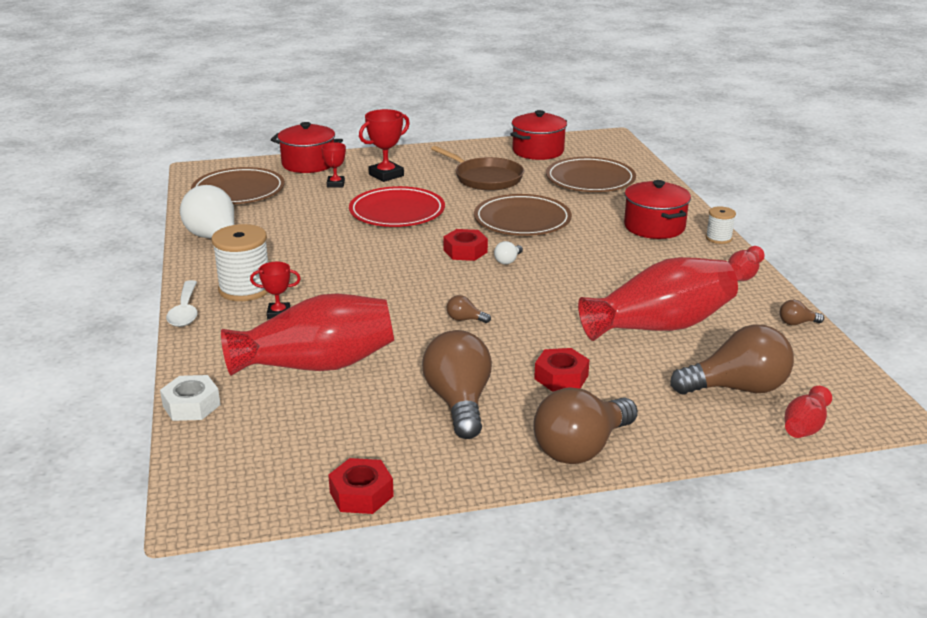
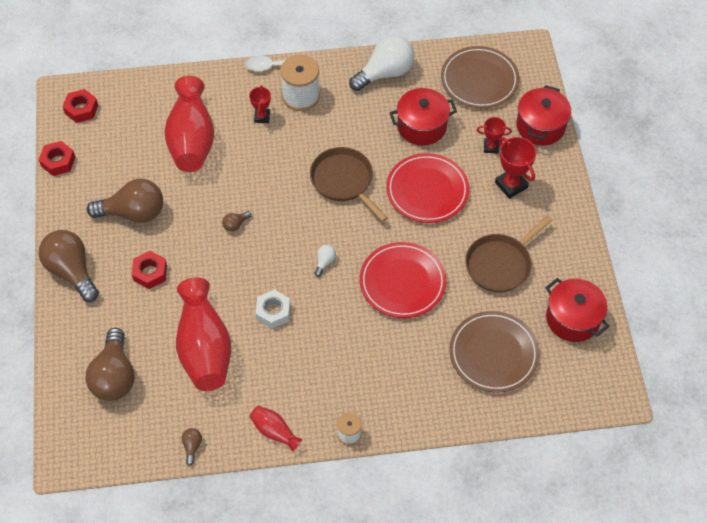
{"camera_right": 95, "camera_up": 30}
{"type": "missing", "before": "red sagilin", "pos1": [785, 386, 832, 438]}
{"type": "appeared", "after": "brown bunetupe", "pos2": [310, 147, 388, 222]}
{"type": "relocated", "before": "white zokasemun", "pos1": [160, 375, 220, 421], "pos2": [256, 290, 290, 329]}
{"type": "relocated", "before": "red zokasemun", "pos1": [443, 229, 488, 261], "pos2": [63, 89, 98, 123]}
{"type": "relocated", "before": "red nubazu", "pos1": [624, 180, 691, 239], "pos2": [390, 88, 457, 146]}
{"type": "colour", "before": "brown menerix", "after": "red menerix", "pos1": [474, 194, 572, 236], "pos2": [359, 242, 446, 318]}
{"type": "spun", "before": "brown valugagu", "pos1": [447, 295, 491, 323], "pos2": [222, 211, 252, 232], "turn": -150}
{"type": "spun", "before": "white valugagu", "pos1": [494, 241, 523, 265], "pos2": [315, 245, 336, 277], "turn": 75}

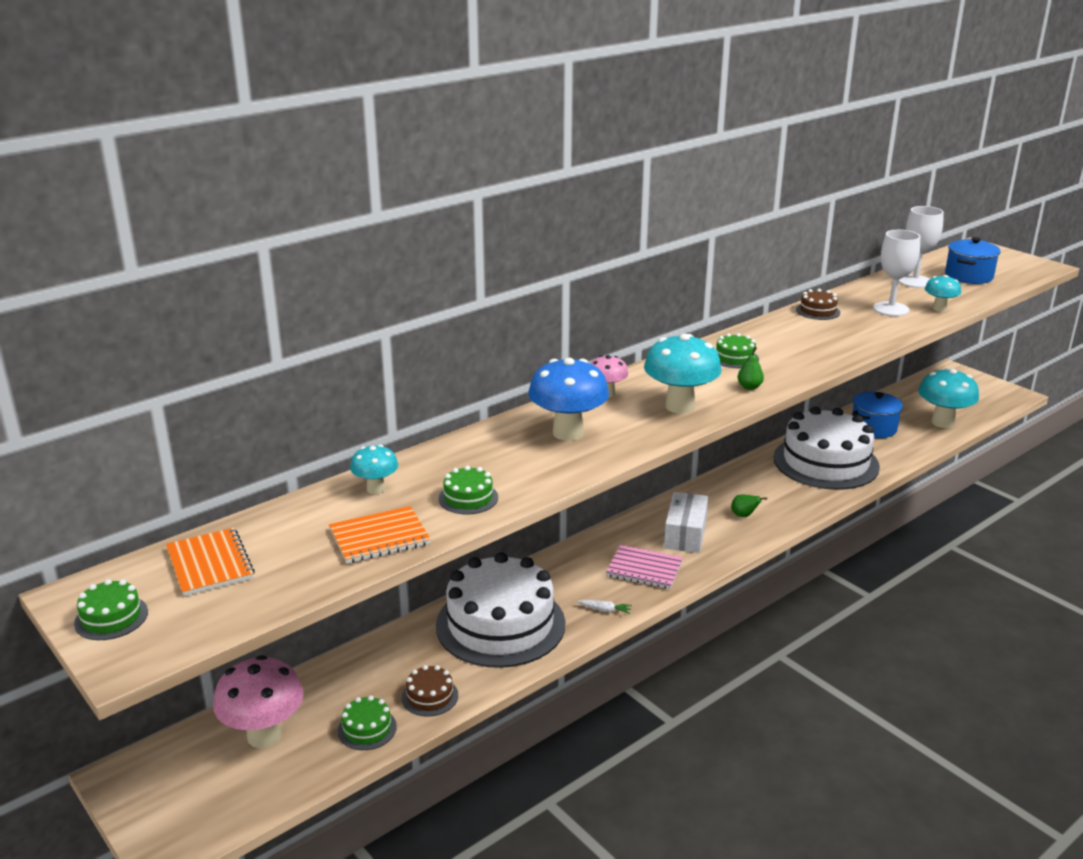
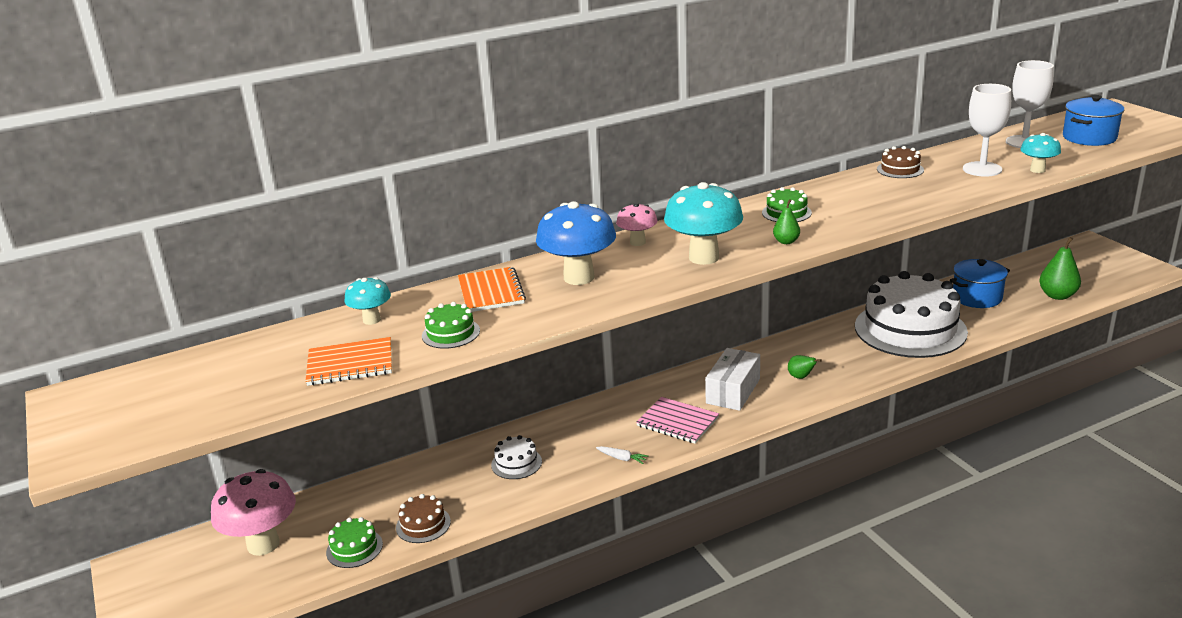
{"camera_right": 15, "camera_up": 0}
{"type": "missing", "before": "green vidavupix", "pos1": [74, 579, 148, 640]}
{"type": "relocated", "before": "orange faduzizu", "pos1": [166, 528, 255, 596], "pos2": [458, 267, 526, 312]}
{"type": "exchanged", "before": "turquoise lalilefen", "after": "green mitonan", "pos1": [918, 368, 979, 428], "pos2": [1039, 237, 1081, 300]}
{"type": "size", "before": "white vidavupix", "pos1": [436, 552, 565, 668], "pos2": [491, 435, 542, 479], "scale": 0.4}

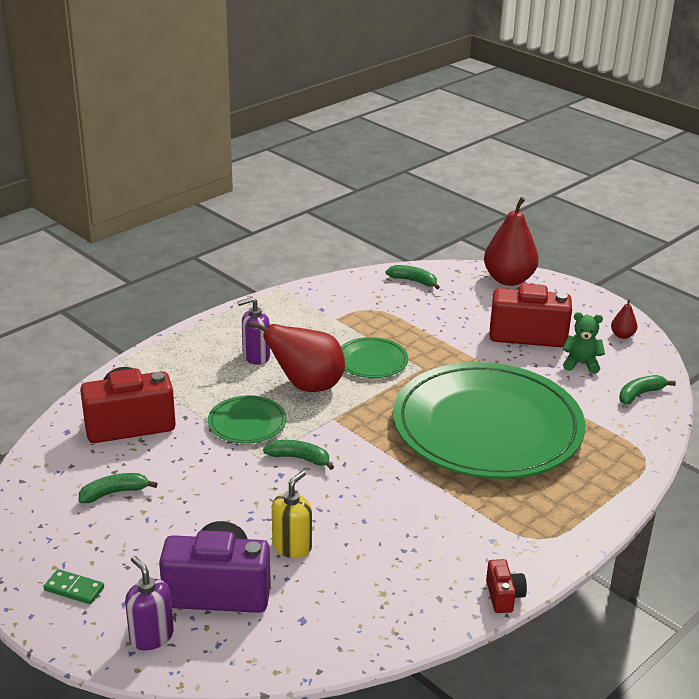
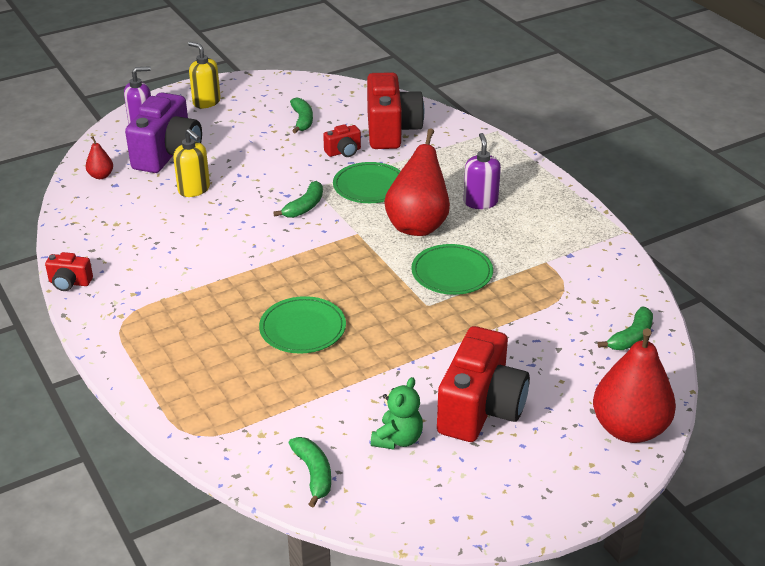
{"camera_right": 105, "camera_up": 5}
{"type": "appeared", "after": "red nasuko", "pos2": [323, 124, 361, 157]}
{"type": "relocated", "before": "red mitonan", "pos1": [611, 299, 638, 339], "pos2": [86, 136, 113, 179]}
{"type": "exchanged", "before": "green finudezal", "after": "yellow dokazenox", "pos1": [43, 569, 104, 604], "pos2": [188, 42, 221, 108]}
{"type": "size", "before": "green menerix", "pos1": [393, 362, 585, 479], "pos2": [259, 296, 346, 354], "scale": 0.41}

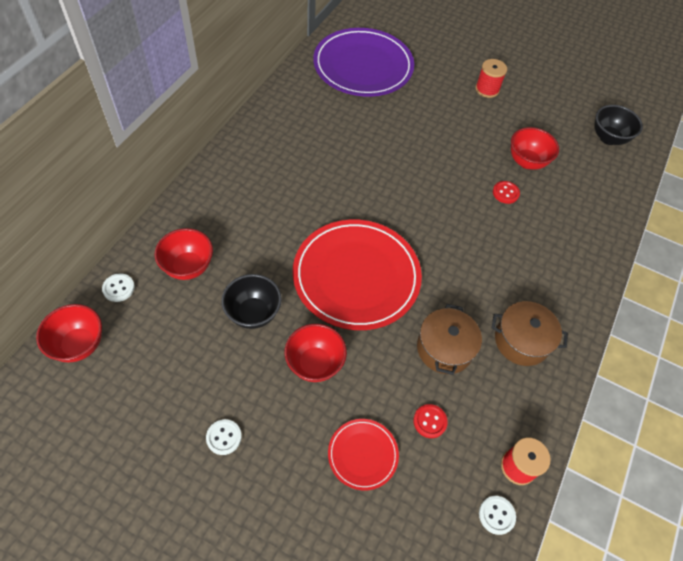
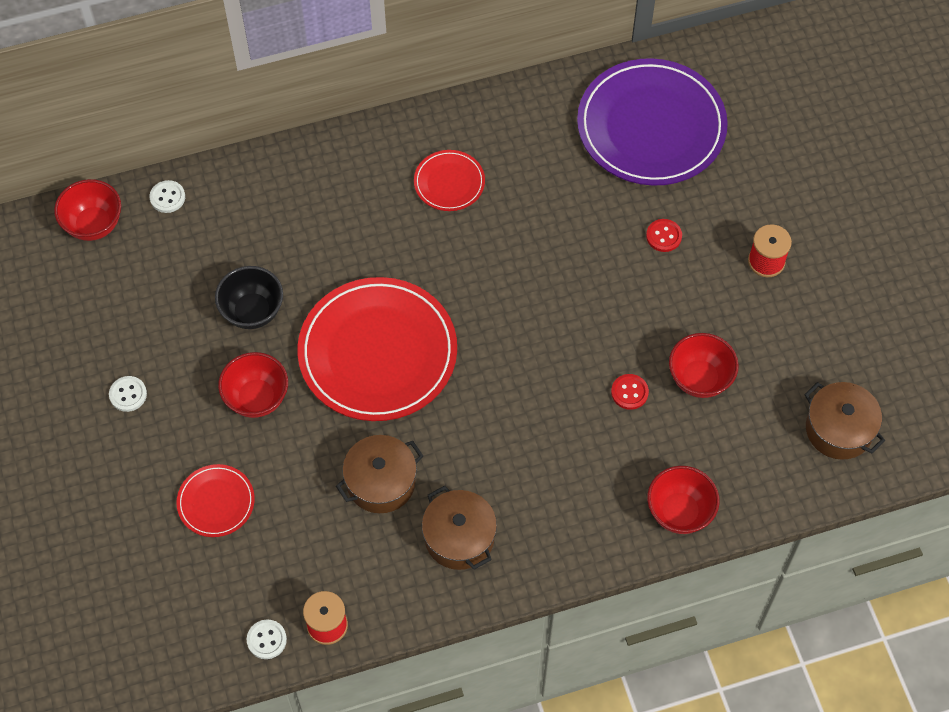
{"camera_right": 50, "camera_up": 5}
{"type": "appeared", "after": "red menerix", "pos2": [414, 150, 485, 211]}
{"type": "relocated", "before": "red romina", "pos1": [155, 228, 213, 280], "pos2": [647, 466, 719, 534]}
{"type": "relocated", "before": "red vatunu", "pos1": [413, 404, 448, 438], "pos2": [646, 219, 682, 252]}
{"type": "exchanged", "before": "black romina", "after": "brown nubazu", "pos1": [594, 105, 643, 145], "pos2": [804, 382, 885, 460]}

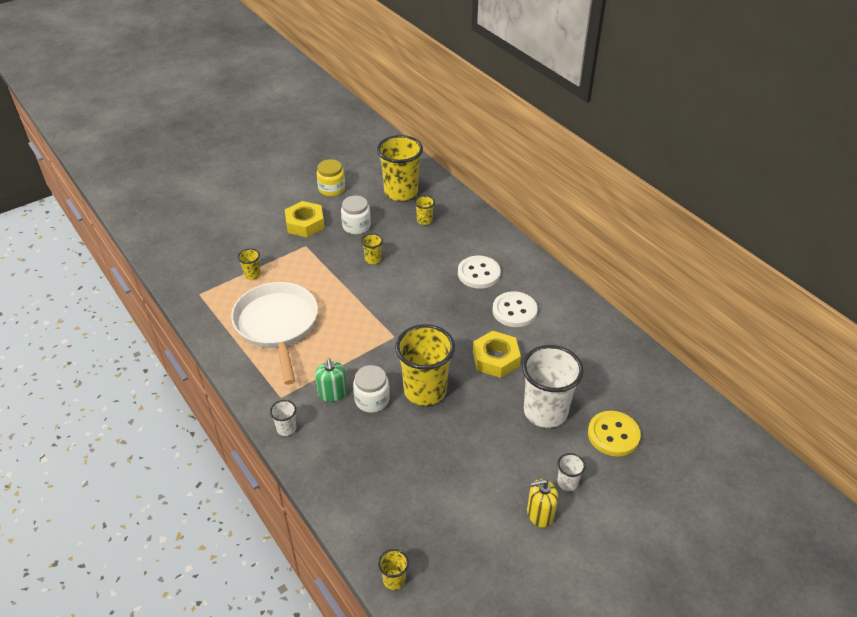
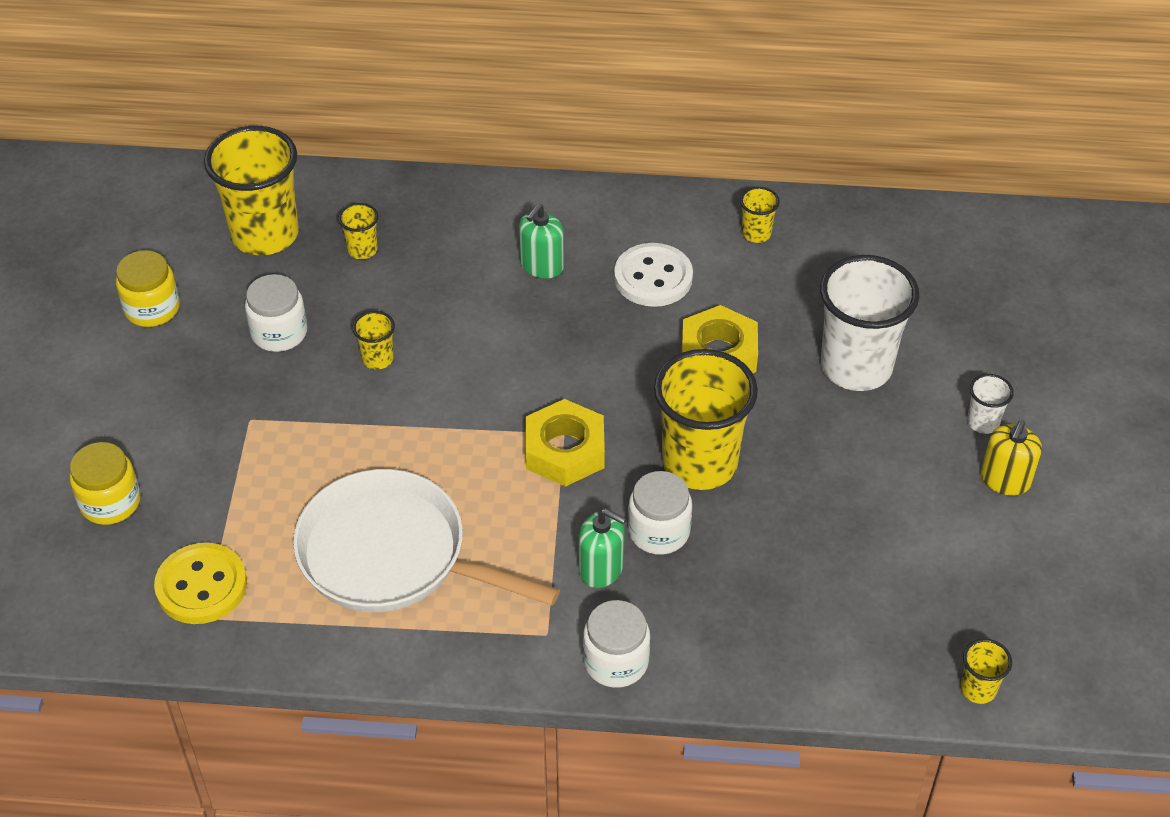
{"camera_right": -50, "camera_up": 5}
{"type": "appeared", "after": "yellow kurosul", "pos2": [70, 442, 141, 525]}
{"type": "relocated", "before": "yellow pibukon", "pos1": [238, 249, 261, 280], "pos2": [740, 187, 780, 243]}
{"type": "relocated", "before": "yellow zokasemun", "pos1": [285, 201, 325, 237], "pos2": [525, 399, 605, 487]}
{"type": "relocated", "before": "yellow vatunu", "pos1": [588, 411, 641, 456], "pos2": [154, 543, 247, 624]}
{"type": "exchanged", "before": "white pibukon", "after": "white kurosul", "pos1": [270, 400, 297, 436], "pos2": [583, 600, 650, 688]}
{"type": "exchanged", "before": "white vatunu", "after": "green dokazenox", "pos1": [458, 256, 501, 289], "pos2": [519, 203, 564, 279]}

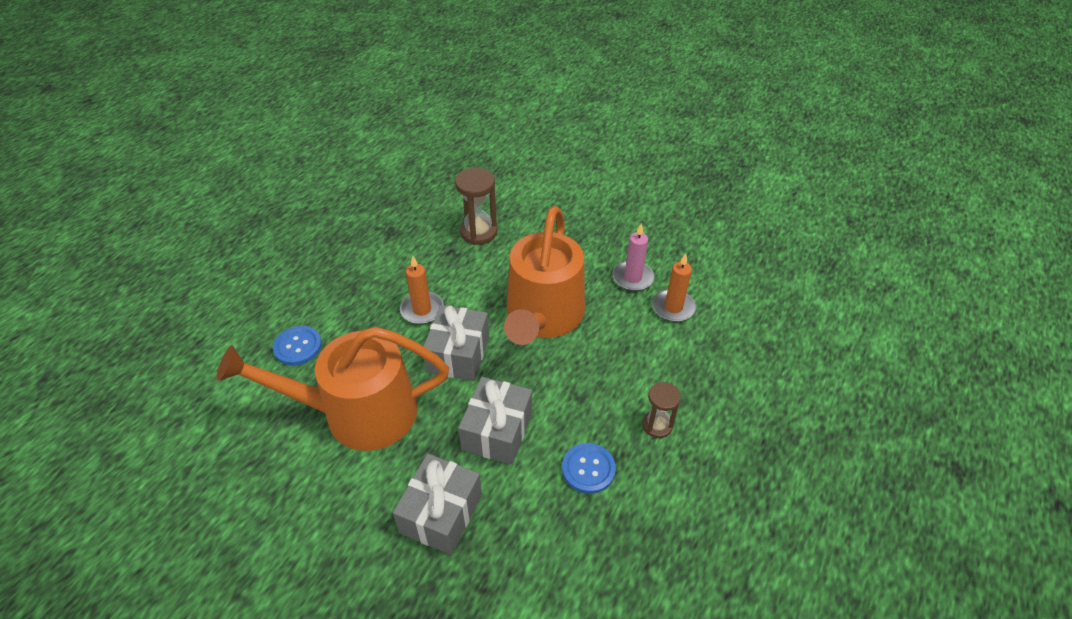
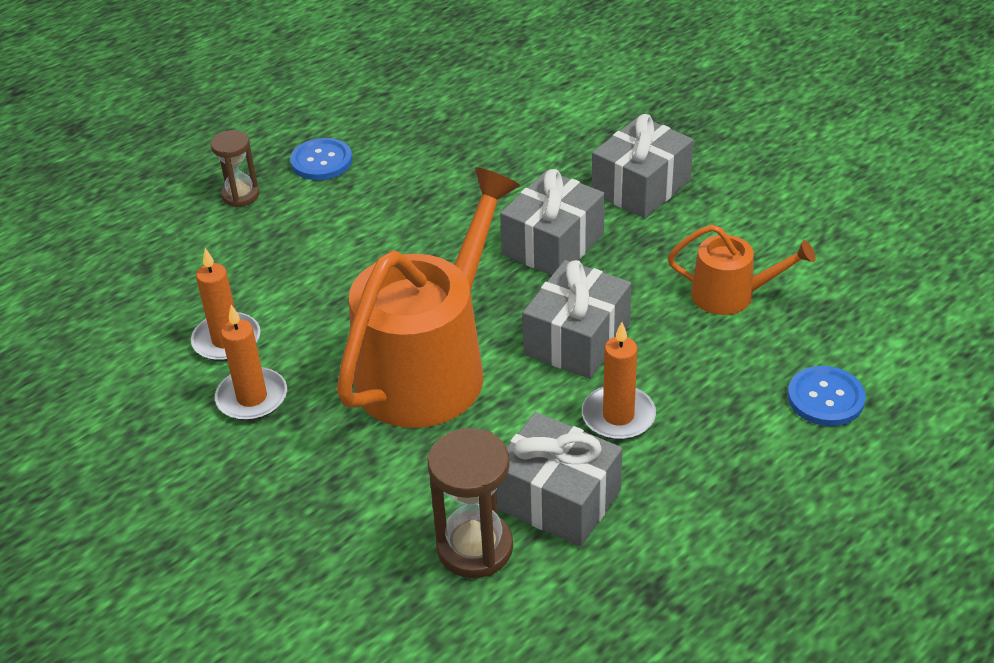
{"camera_right": -160, "camera_up": -5}
{"type": "appeared", "after": "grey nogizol", "pos2": [496, 412, 622, 547]}
{"type": "relocated", "before": "blue vatunu", "pos1": [562, 443, 616, 494], "pos2": [290, 138, 352, 180]}
{"type": "relocated", "before": "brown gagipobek", "pos1": [642, 382, 681, 438], "pos2": [210, 130, 259, 207]}
{"type": "colour", "before": "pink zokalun", "after": "orange zokalun", "pos1": [613, 223, 654, 291], "pos2": [215, 305, 287, 421]}
{"type": "size", "before": "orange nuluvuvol", "pos1": [216, 327, 449, 451], "pos2": [668, 225, 815, 315], "scale": 0.5}

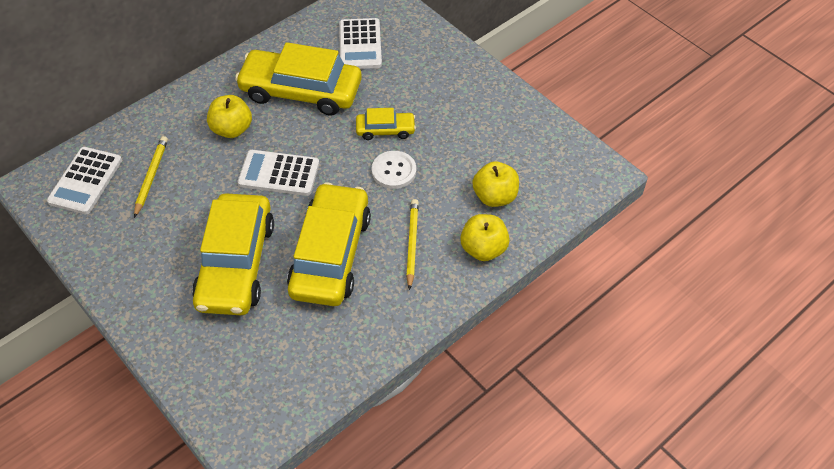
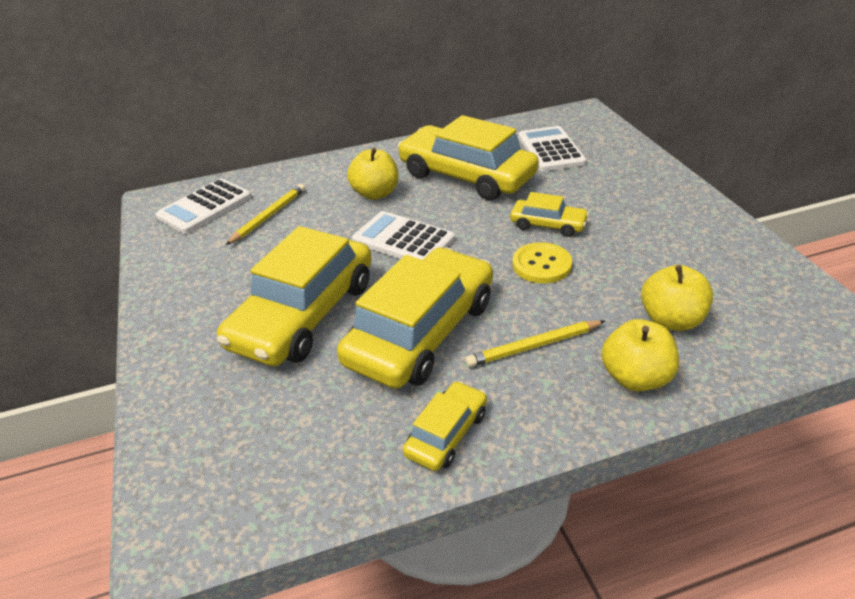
{"camera_right": 25, "camera_up": -15}
{"type": "appeared", "after": "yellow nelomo", "pos2": [403, 381, 487, 471]}
{"type": "colour", "before": "white vatunu", "after": "yellow vatunu", "pos1": [371, 151, 416, 189], "pos2": [512, 242, 572, 283]}
{"type": "spun", "before": "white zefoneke", "pos1": [339, 18, 382, 69], "pos2": [518, 126, 586, 171], "turn": 150}
{"type": "spun", "before": "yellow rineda", "pos1": [406, 199, 419, 290], "pos2": [465, 320, 605, 367], "turn": -135}

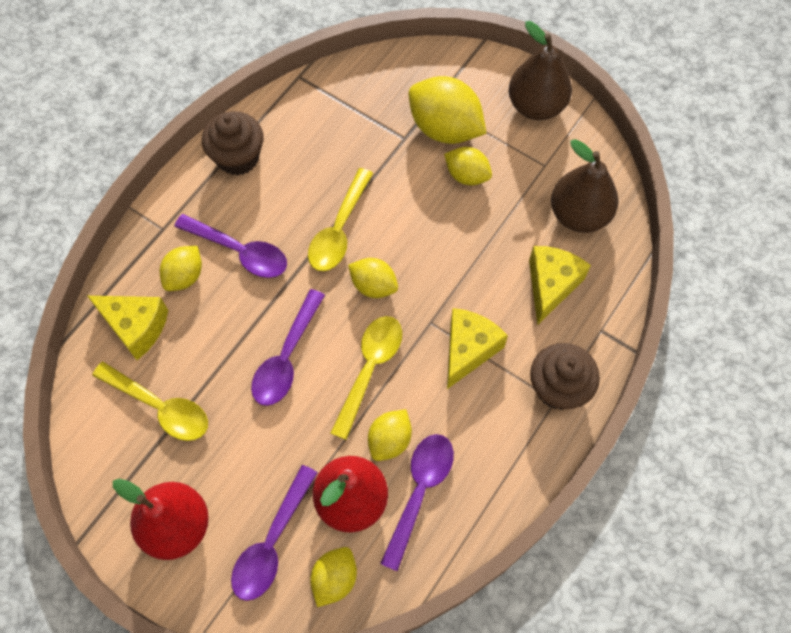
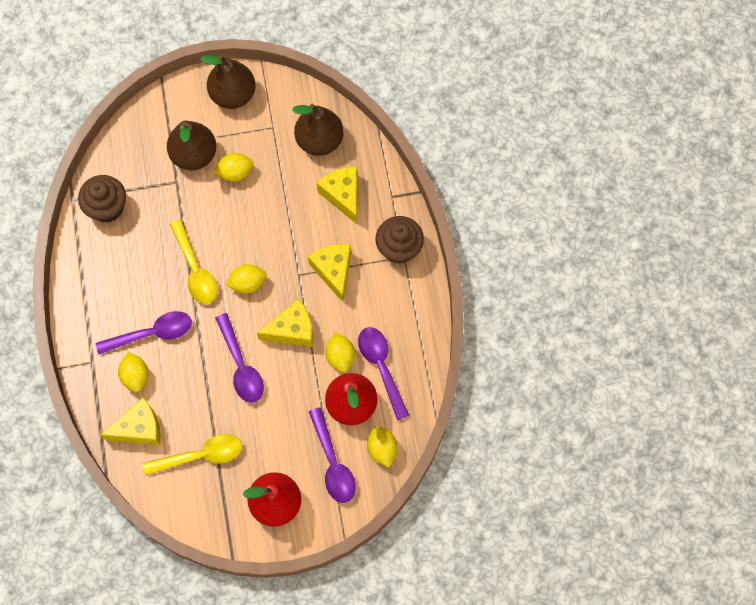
{"camera_right": -45, "camera_up": 5}
{"type": "relocated", "before": "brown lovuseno", "pos1": [202, 111, 264, 176], "pos2": [78, 175, 126, 222]}
{"type": "exchanged", "before": "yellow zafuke", "after": "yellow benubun", "pos1": [330, 316, 402, 440], "pos2": [257, 299, 313, 347]}
{"type": "exchanged", "before": "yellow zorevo", "after": "brown mitonan", "pos1": [409, 76, 487, 144], "pos2": [167, 121, 217, 170]}

